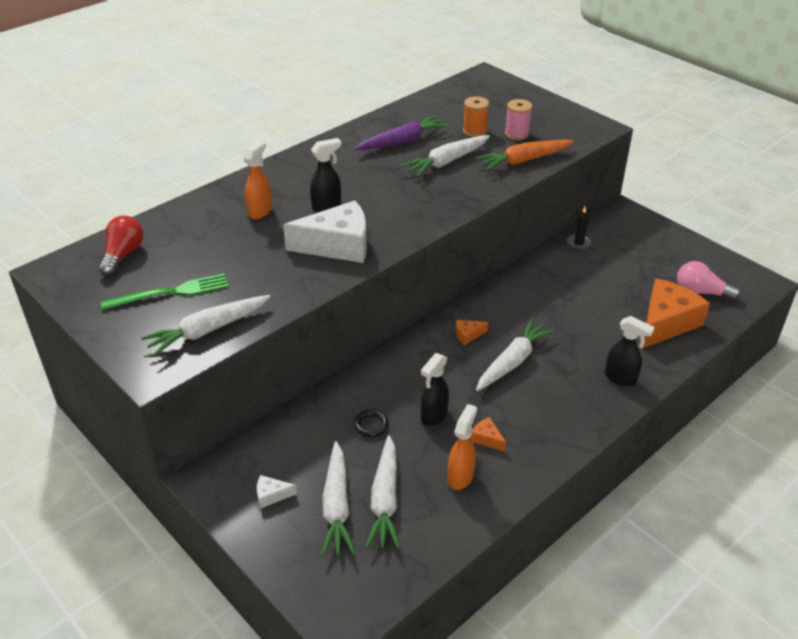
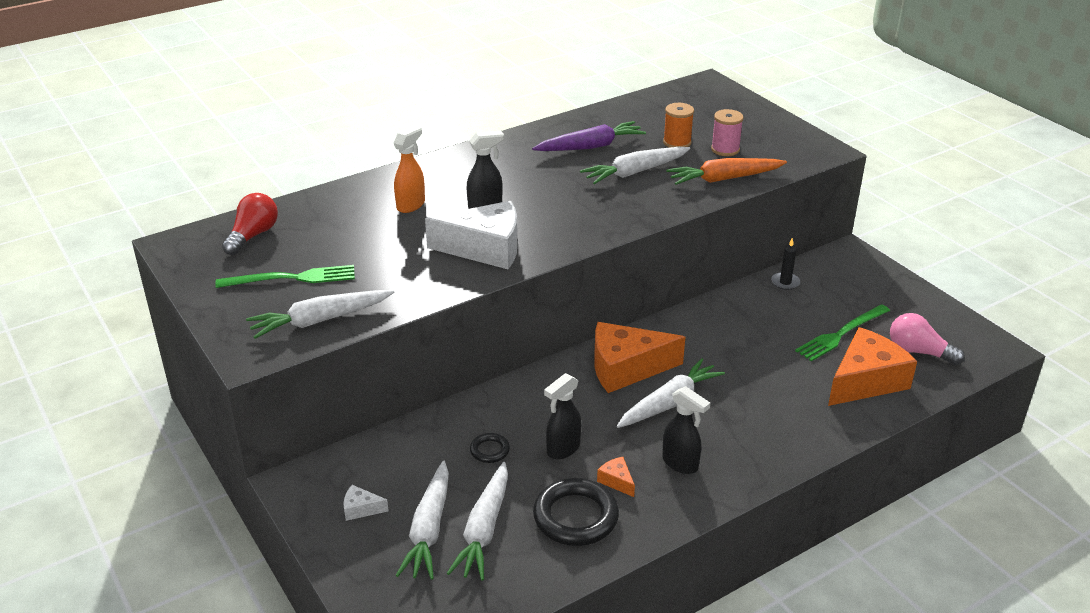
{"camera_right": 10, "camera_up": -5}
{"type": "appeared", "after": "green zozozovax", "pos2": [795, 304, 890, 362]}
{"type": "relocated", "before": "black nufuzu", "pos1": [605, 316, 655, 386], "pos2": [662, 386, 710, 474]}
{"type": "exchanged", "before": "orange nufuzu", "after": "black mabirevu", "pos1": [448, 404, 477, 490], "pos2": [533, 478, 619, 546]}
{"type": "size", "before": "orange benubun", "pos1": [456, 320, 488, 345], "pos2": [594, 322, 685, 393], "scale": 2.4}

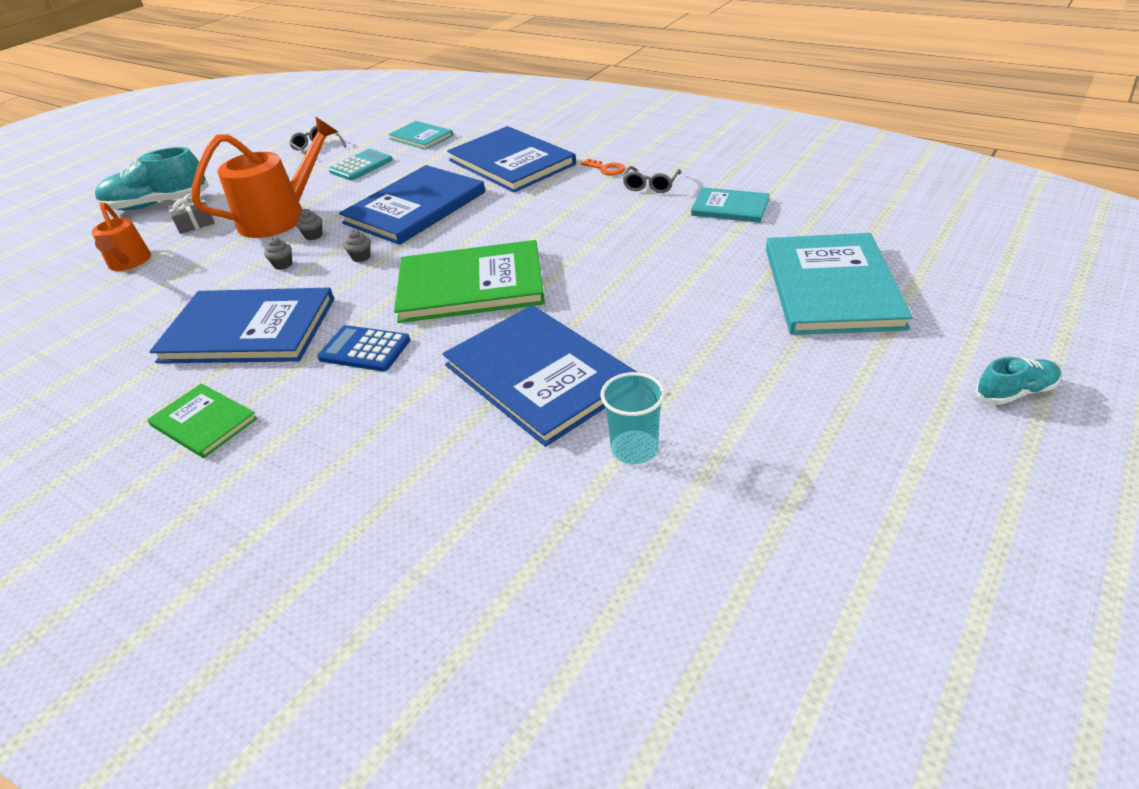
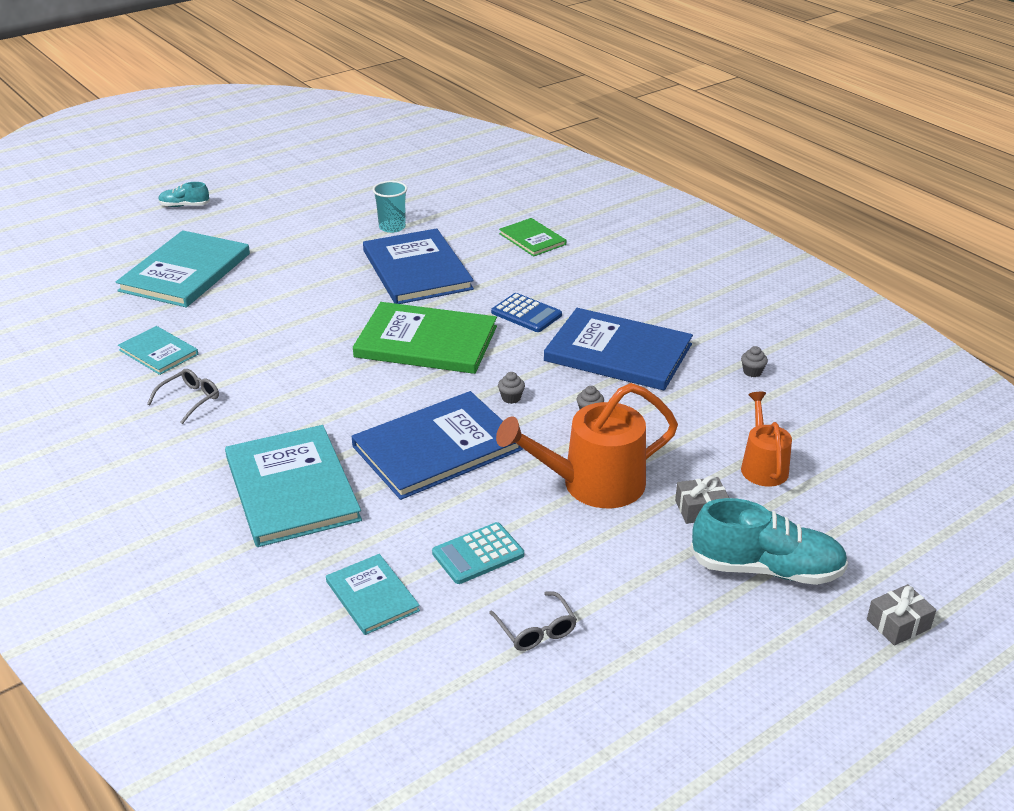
{"camera_right": -165, "camera_up": -5}
{"type": "missing", "before": "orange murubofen", "pos1": [580, 158, 625, 175]}
{"type": "appeared", "after": "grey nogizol", "pos2": [867, 584, 936, 646]}
{"type": "relocated", "before": "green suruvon", "pos1": [147, 383, 258, 458], "pos2": [499, 218, 566, 257]}
{"type": "relocated", "before": "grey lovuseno", "pos1": [296, 209, 323, 240], "pos2": [741, 346, 768, 377]}
{"type": "colour", "before": "blue suruvon", "after": "turquoise suruvon", "pos1": [447, 126, 576, 192], "pos2": [225, 425, 362, 547]}

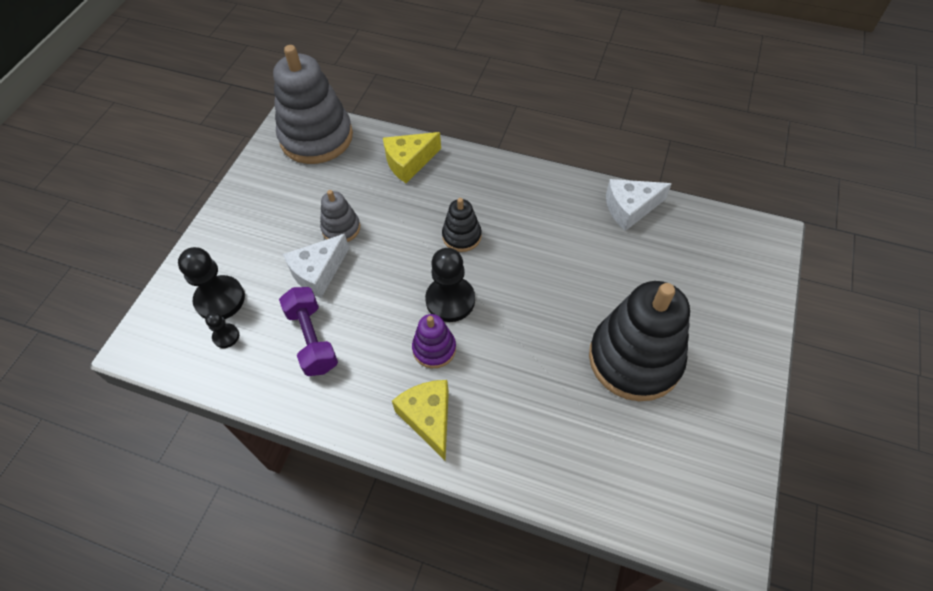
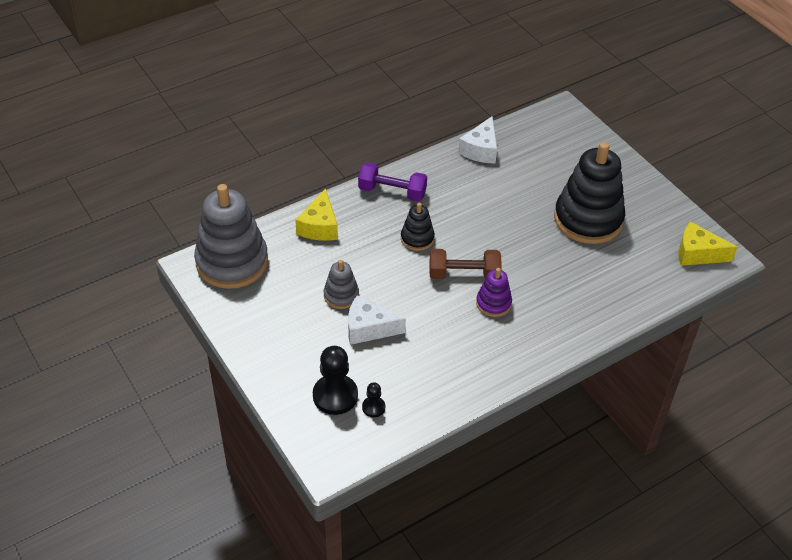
{"camera_right": -55, "camera_up": -10}
{"type": "relocated", "before": "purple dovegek", "pos1": [279, 287, 338, 376], "pos2": [358, 162, 427, 201]}
{"type": "relocated", "before": "yellow benubun", "pos1": [392, 380, 449, 461], "pos2": [678, 222, 737, 266]}
{"type": "exchanged", "before": "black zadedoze", "after": "brown dovegek", "pos1": [425, 248, 475, 322], "pos2": [429, 249, 501, 279]}
{"type": "spun", "before": "white benubun", "pos1": [283, 234, 349, 298], "pos2": [348, 295, 406, 345], "turn": 105}

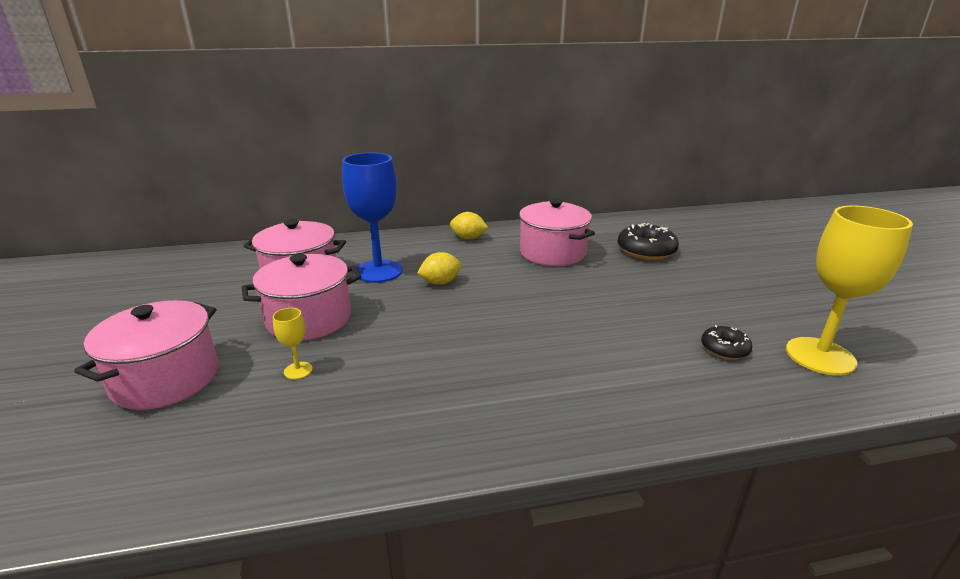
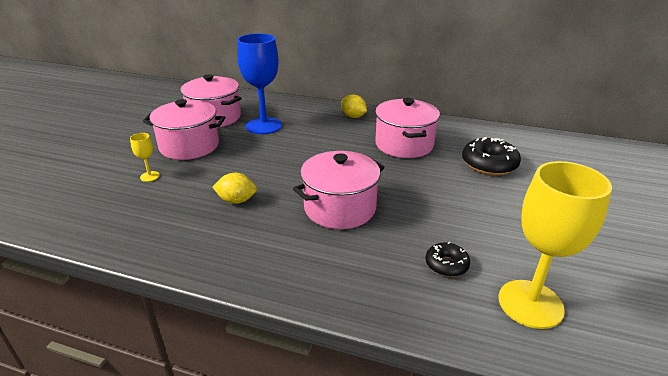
{"camera_right": 30, "camera_up": 5}
{"type": "relocated", "before": "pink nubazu", "pos1": [74, 300, 218, 410], "pos2": [293, 151, 385, 229]}
{"type": "relocated", "before": "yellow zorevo", "pos1": [417, 252, 461, 285], "pos2": [213, 173, 257, 204]}

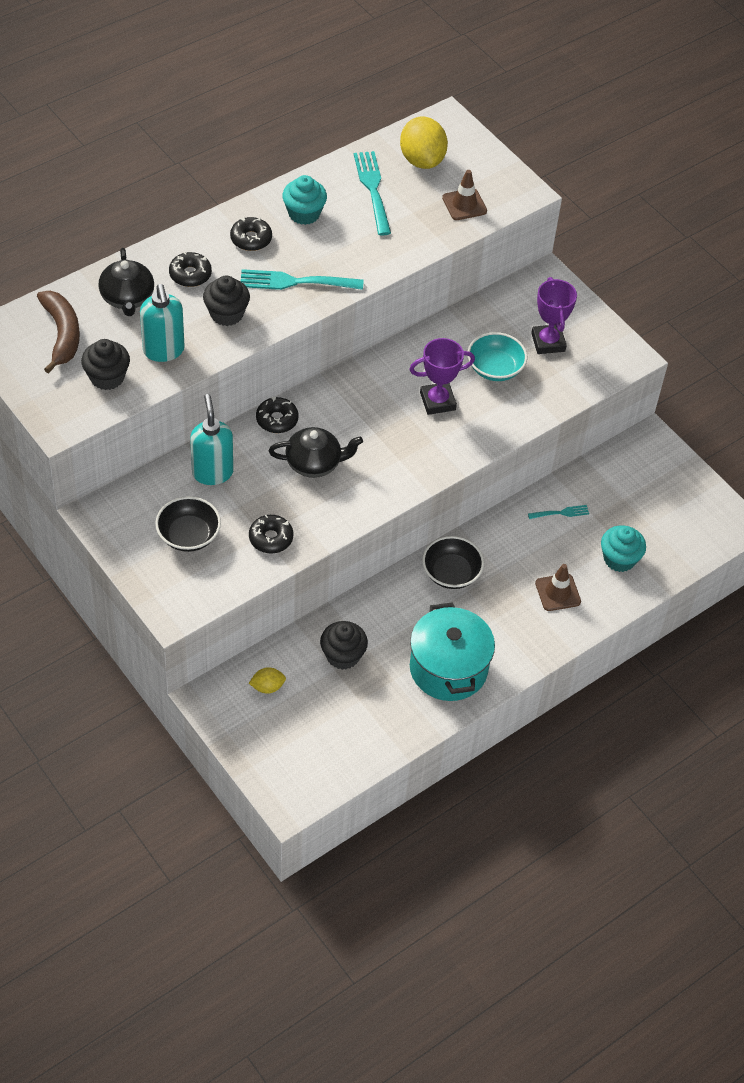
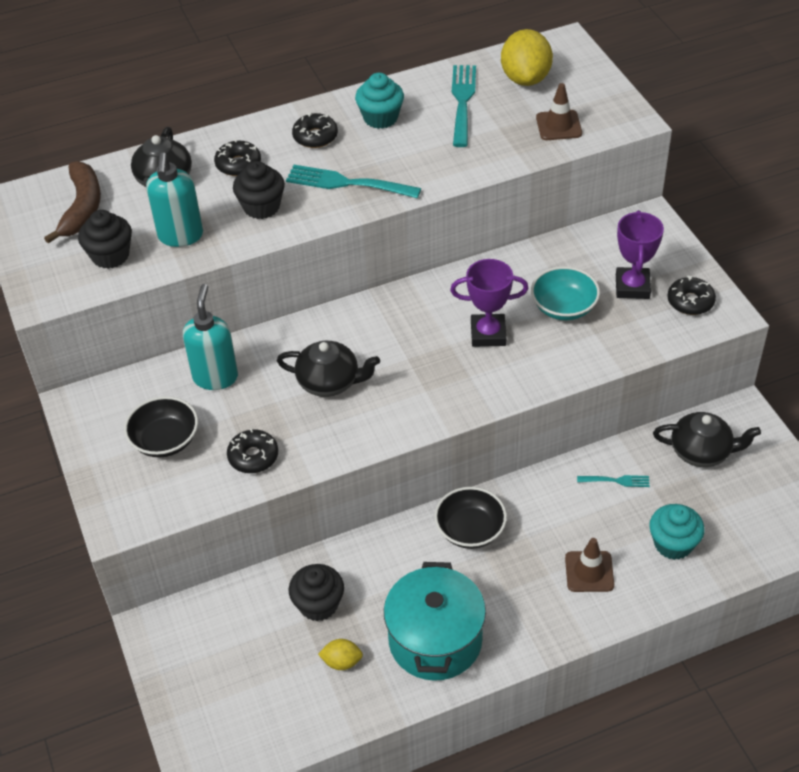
{"camera_right": 20, "camera_up": -5}
{"type": "appeared", "after": "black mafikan", "pos2": [653, 412, 761, 467]}
{"type": "relocated", "before": "yellow zorevo", "pos1": [249, 667, 286, 694], "pos2": [318, 639, 363, 670]}
{"type": "relocated", "before": "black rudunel", "pos1": [256, 397, 299, 433], "pos2": [667, 276, 716, 315]}

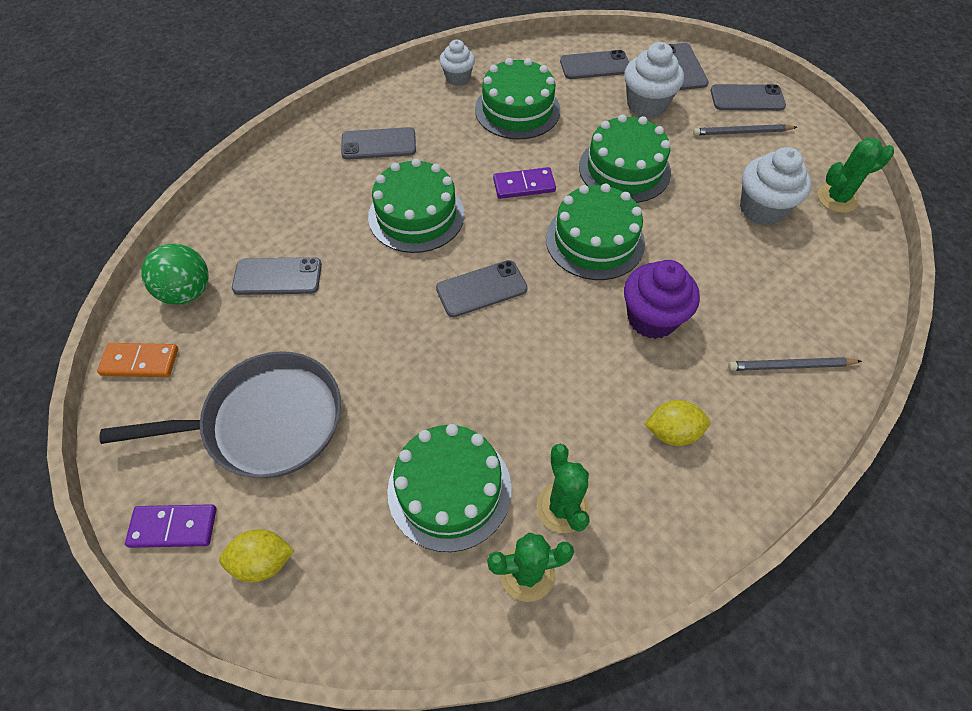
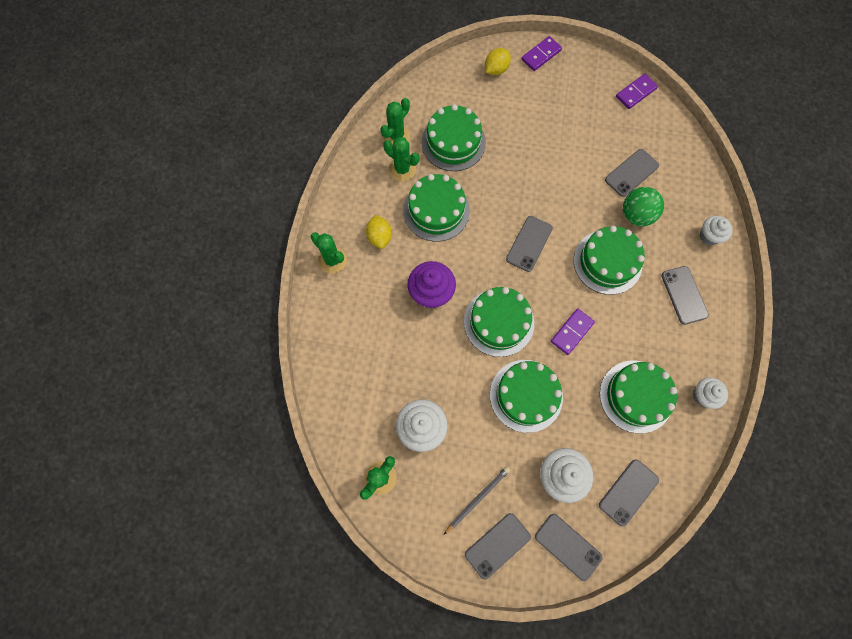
{"camera_right": 140, "camera_up": 15}
{"type": "missing", "before": "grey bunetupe", "pos1": [100, 351, 341, 478]}
{"type": "missing", "before": "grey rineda", "pos1": [728, 357, 862, 371]}
{"type": "appeared", "after": "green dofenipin", "pos2": [310, 232, 347, 273]}
{"type": "appeared", "after": "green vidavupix", "pos2": [403, 174, 470, 241]}
{"type": "appeared", "after": "white lovuseno", "pos2": [700, 216, 733, 245]}
{"type": "relocated", "before": "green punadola", "pos1": [141, 243, 209, 305], "pos2": [623, 187, 664, 226]}
{"type": "colour", "before": "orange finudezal", "after": "purple finudezal", "pos1": [97, 343, 178, 377], "pos2": [616, 74, 658, 109]}
{"type": "spun", "before": "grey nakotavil", "pos1": [341, 127, 416, 159], "pos2": [661, 266, 708, 325], "turn": -60}
{"type": "spun", "before": "yellow zorevo", "pos1": [644, 400, 710, 446], "pos2": [366, 215, 392, 249], "turn": -60}

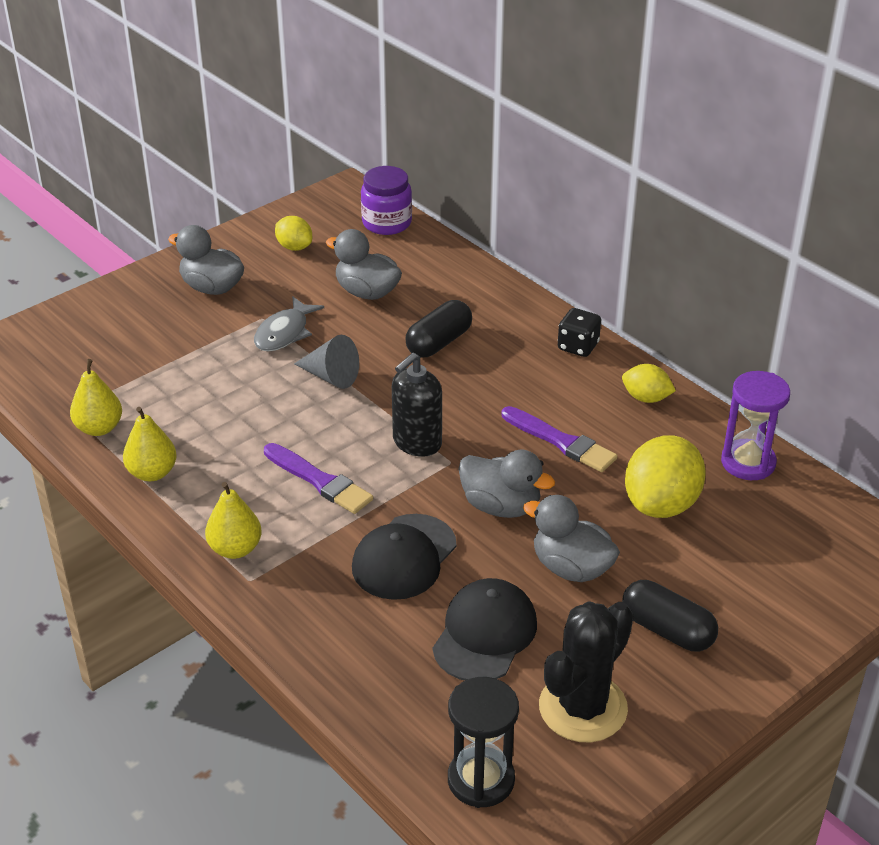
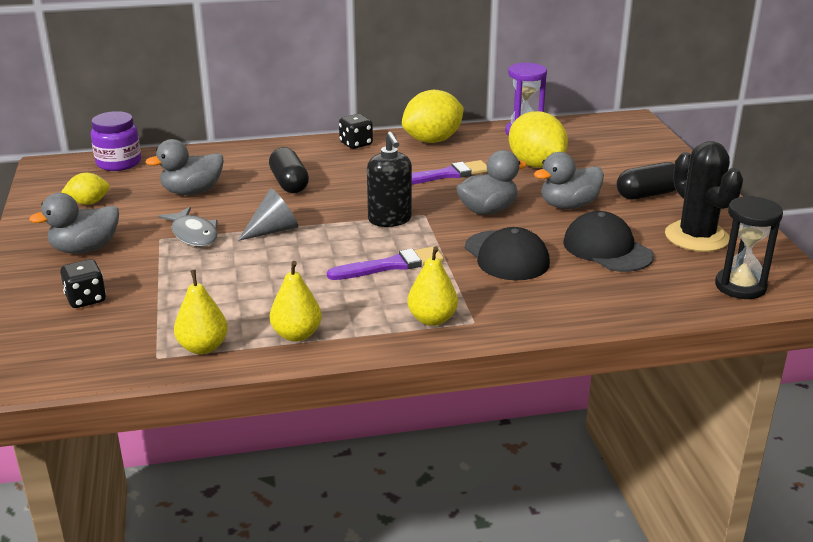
{"camera_right": -60, "camera_up": -10}
{"type": "appeared", "after": "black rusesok", "pos2": [60, 259, 106, 308]}
{"type": "size", "before": "yellow zorevo", "pos1": [622, 364, 676, 403], "pos2": [402, 90, 464, 143], "scale": 1.83}

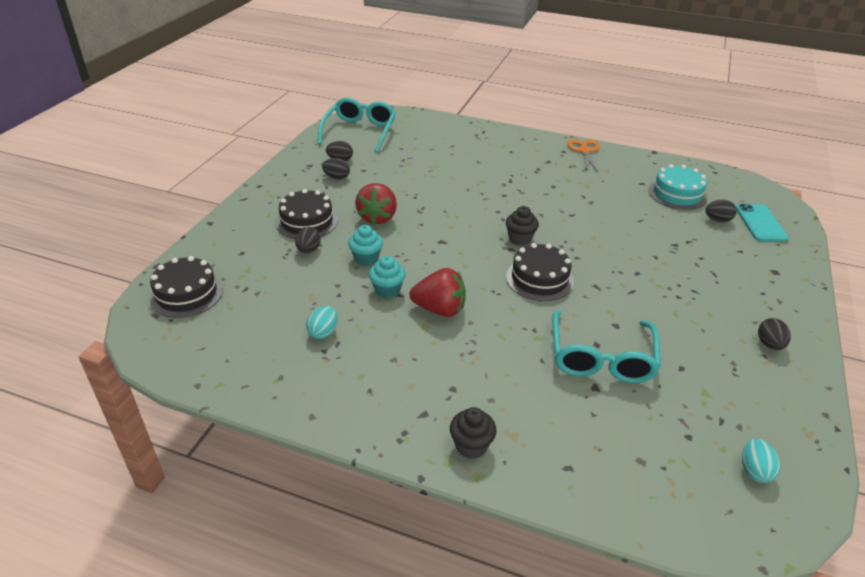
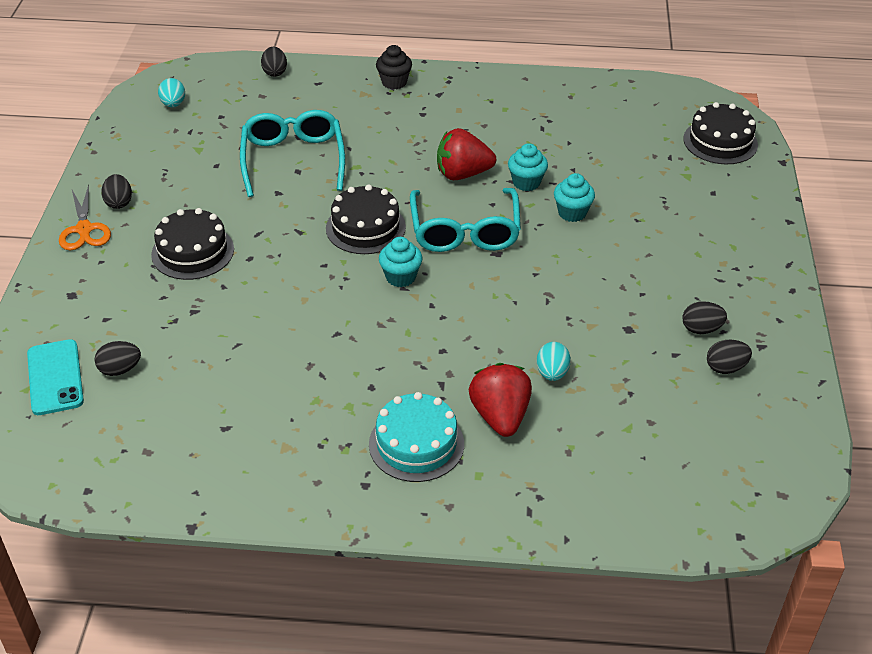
{"camera_right": 165, "camera_up": 5}
{"type": "relocated", "before": "black vidavupix", "pos1": [276, 189, 338, 239], "pos2": [151, 208, 234, 280]}
{"type": "relocated", "before": "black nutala", "pos1": [295, 227, 321, 253], "pos2": [261, 47, 287, 77]}
{"type": "relocated", "before": "turquoise nutala", "pos1": [306, 306, 337, 339], "pos2": [537, 342, 571, 381]}
{"type": "relocated", "before": "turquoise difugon", "pos1": [317, 98, 396, 153], "pos2": [410, 188, 521, 252]}
{"type": "relocated", "before": "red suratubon", "pos1": [355, 183, 397, 225], "pos2": [469, 363, 532, 437]}
{"type": "relocated", "before": "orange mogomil", "pos1": [567, 139, 600, 172], "pos2": [59, 185, 111, 250]}
{"type": "relocated", "before": "turquoise vidavupix", "pos1": [648, 164, 707, 210], "pos2": [369, 392, 464, 482]}
{"type": "colour", "before": "black lovuseno", "after": "turquoise lovuseno", "pos1": [506, 206, 539, 246], "pos2": [379, 237, 423, 287]}

